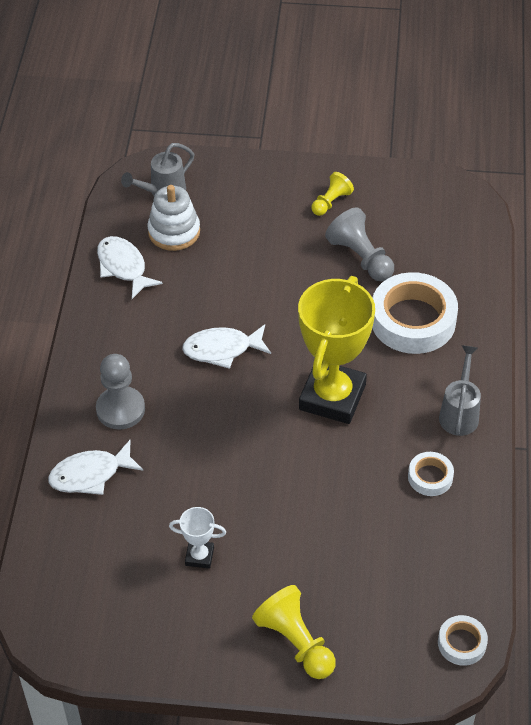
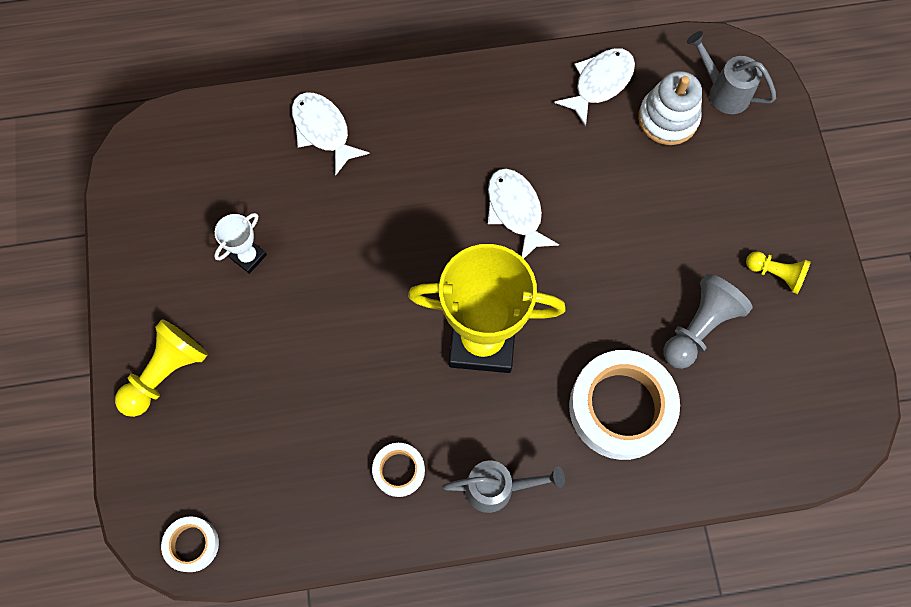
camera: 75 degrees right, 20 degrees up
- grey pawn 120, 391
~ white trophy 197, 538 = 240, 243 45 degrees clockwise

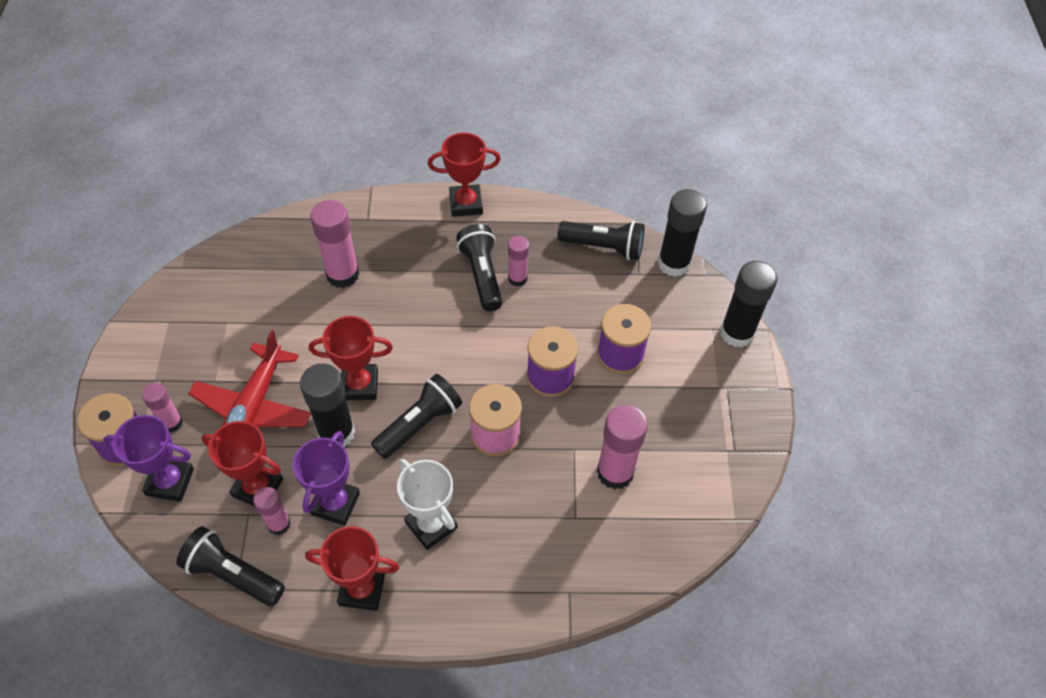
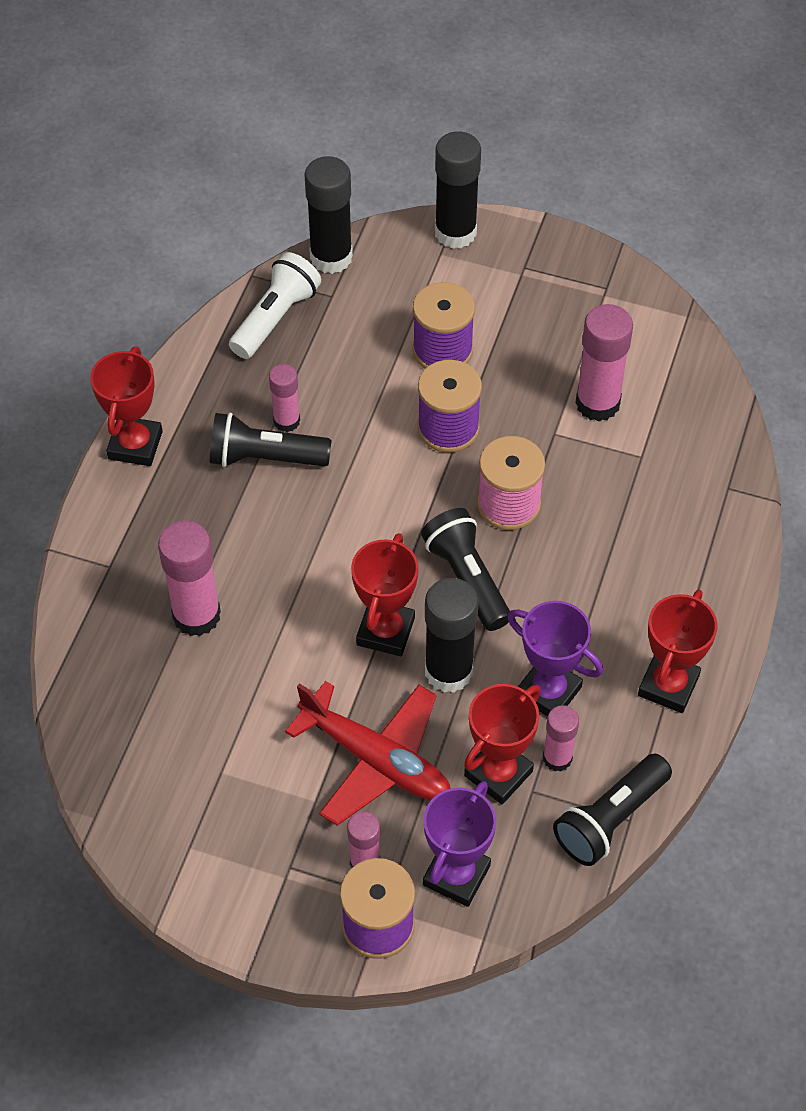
camera: 70 degrees left, 0 degrees up
~ black flashlight 601, 240 to white flashlight 275, 305
- white trophy 427, 504

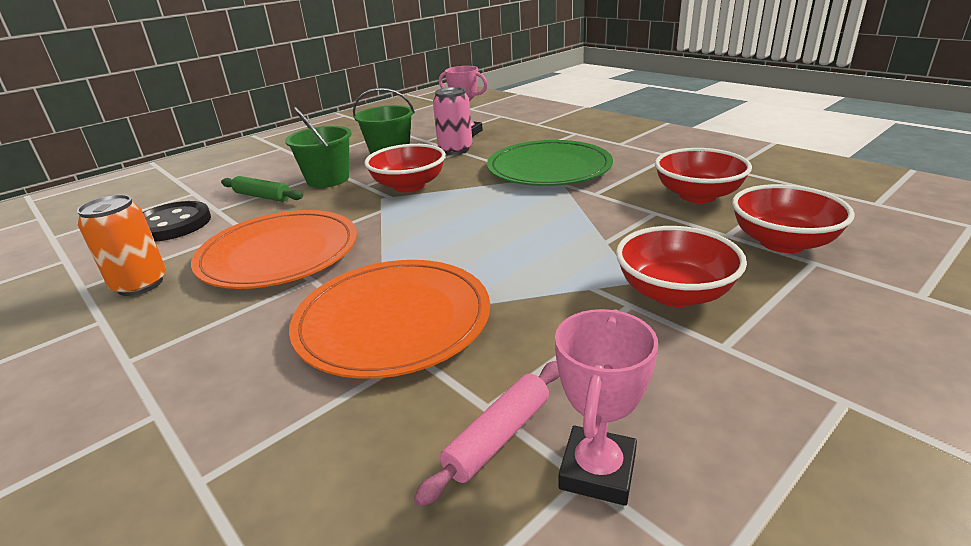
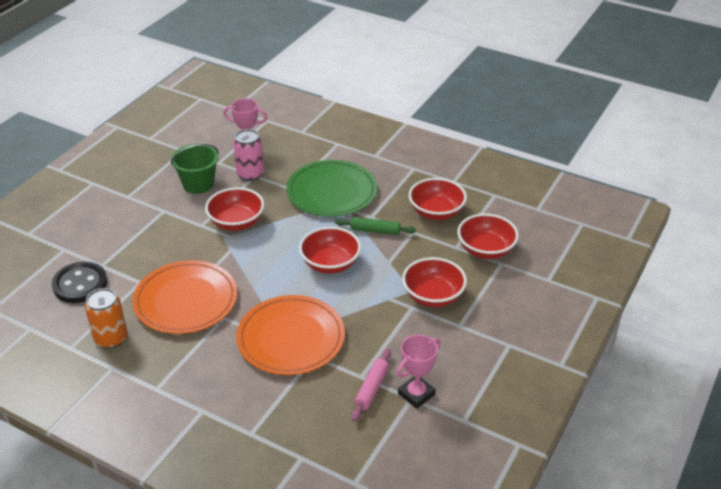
camera: 20 degrees left, 10 degrees up
- green bucket 318, 147
~ green rolling pin 262, 189 to 375, 226
~ pink trophy 606, 407 = 418, 372 45 degrees clockwise
+ red bowl 330, 250

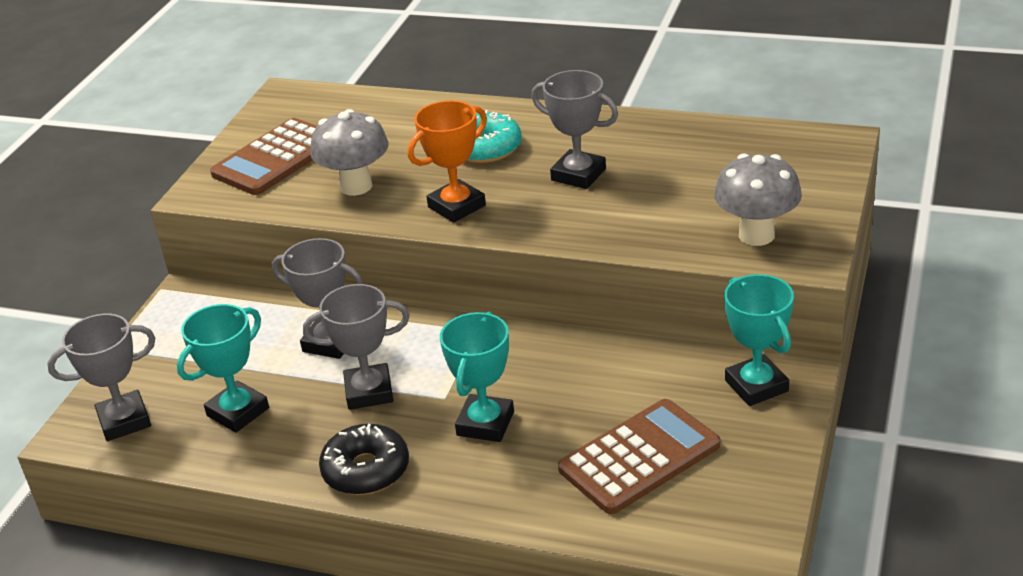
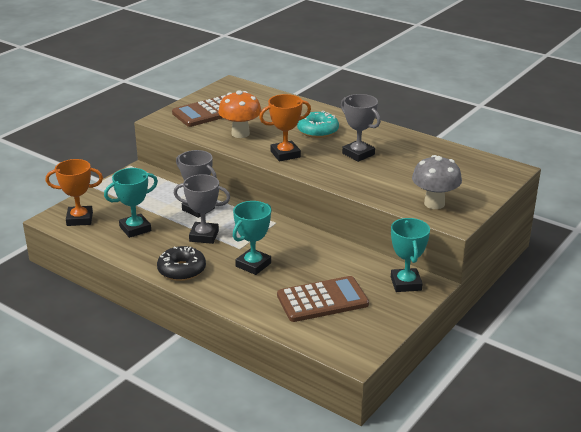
camera: 15 degrees right, 5 degrees down
~ grey mushroom 349, 152 to orange mushroom 240, 114
~ grey trophy 101, 377 to orange trophy 74, 192

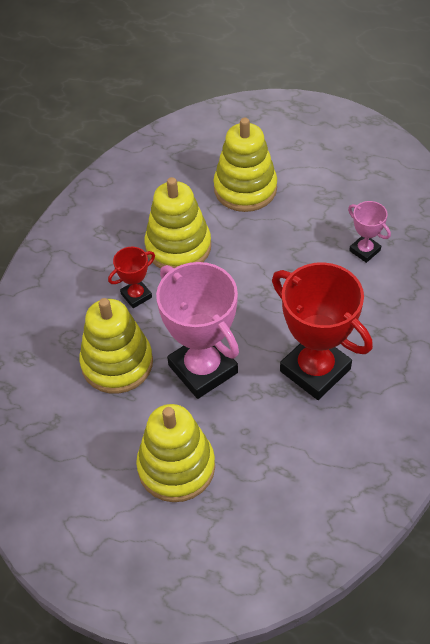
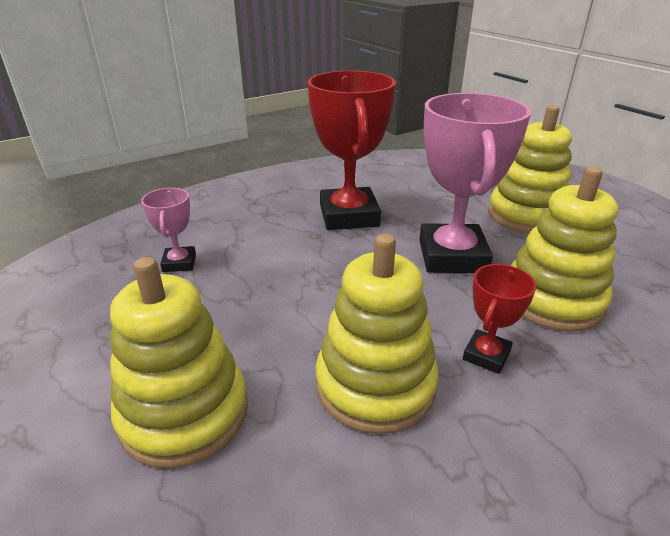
camera: 145 degrees left, 20 degrees down
~ red trophy 131, 277 = 499, 319 60 degrees counterclockwise

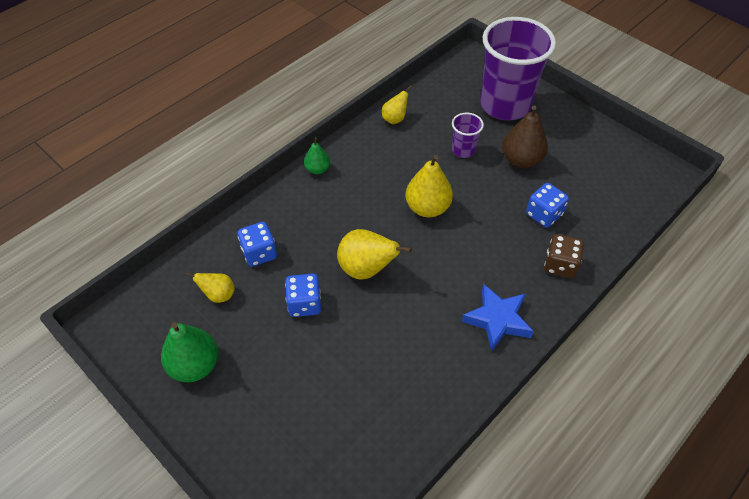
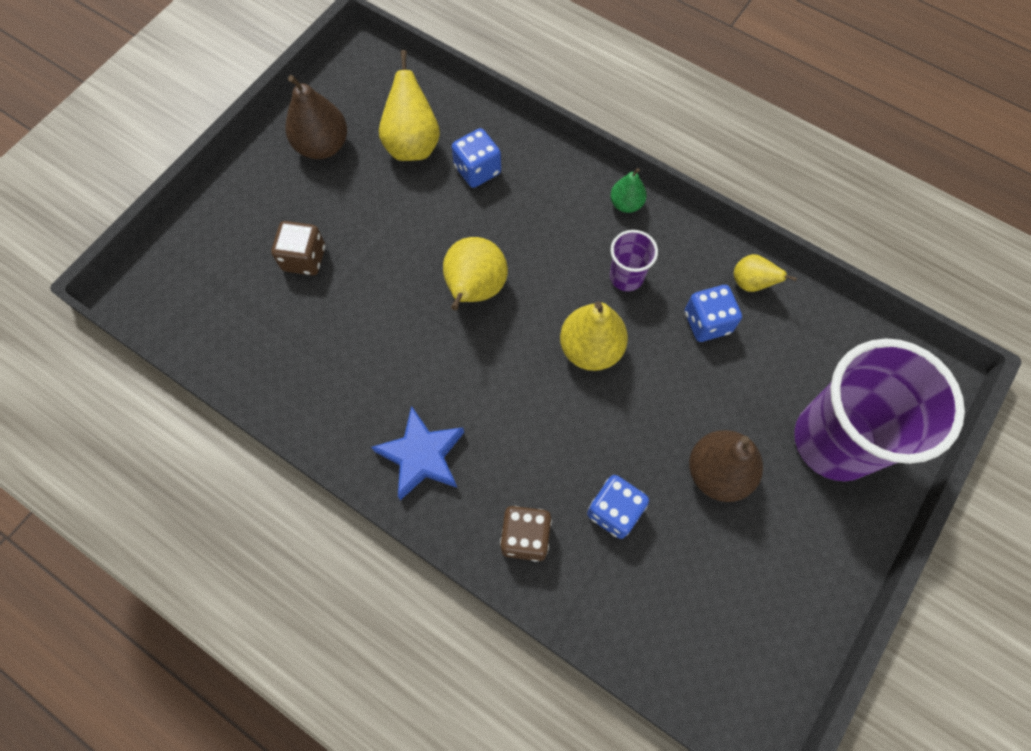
camera: 80 degrees right, 15 degrees up
~ purple cup 468, 135 to 634, 260
~ yellow pear 210, 287 = 409, 105 x1.72
~ blue dice 303, 295 to 713, 313
~ green pear 189, 352 to brown pear 316, 117
+ brown dice 298, 248

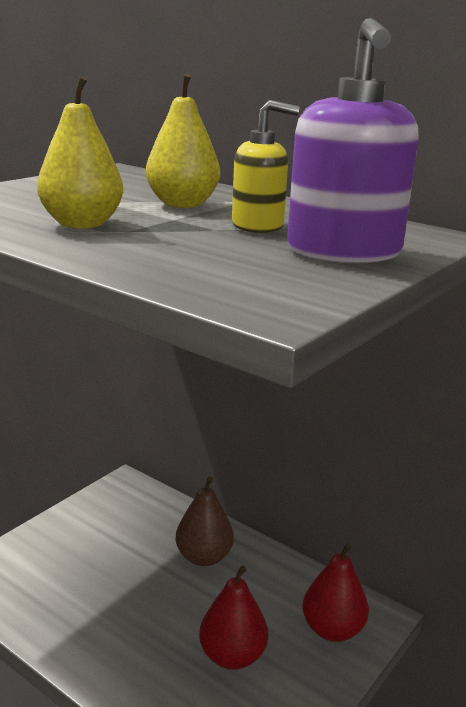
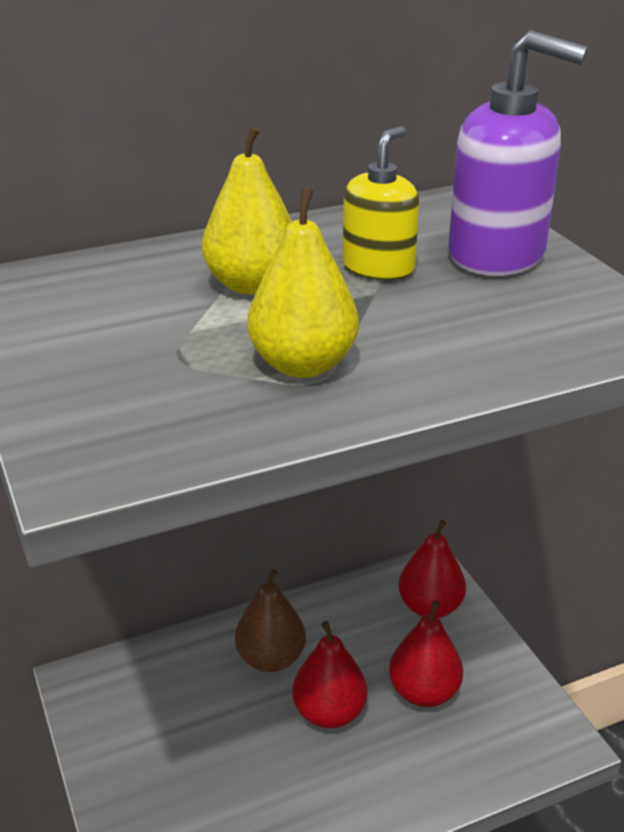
camera: 60 degrees left, 10 degrees up
+ red pear 330, 674

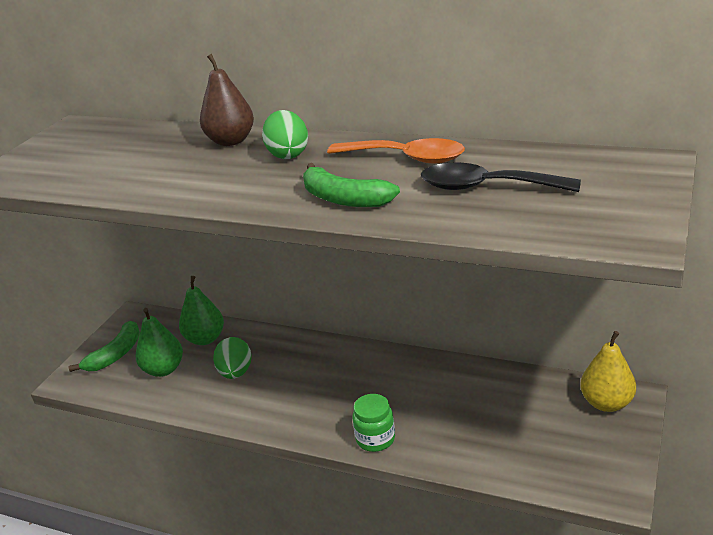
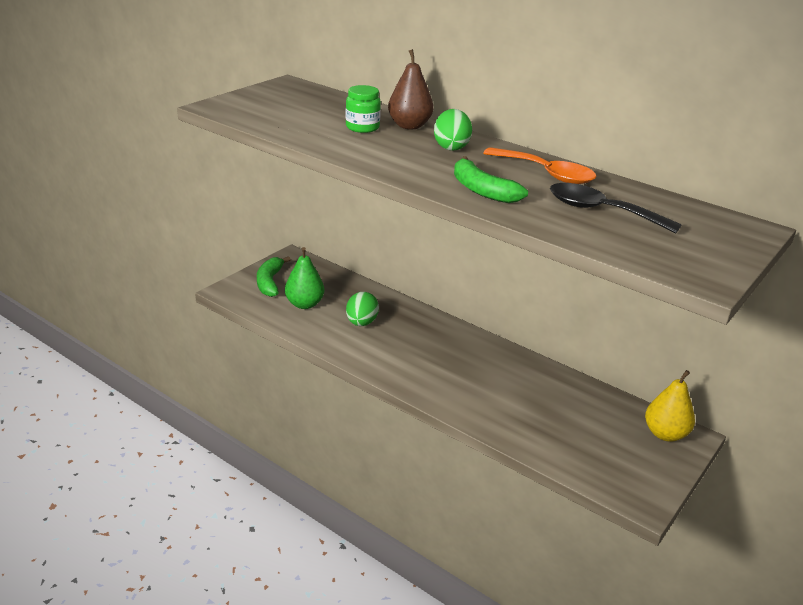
camera: 10 degrees right, 0 degrees up
- green pear 201, 310
~ green banana 104, 346 = 274, 276 135 degrees clockwise
~ green jar 374, 423 to 363, 109

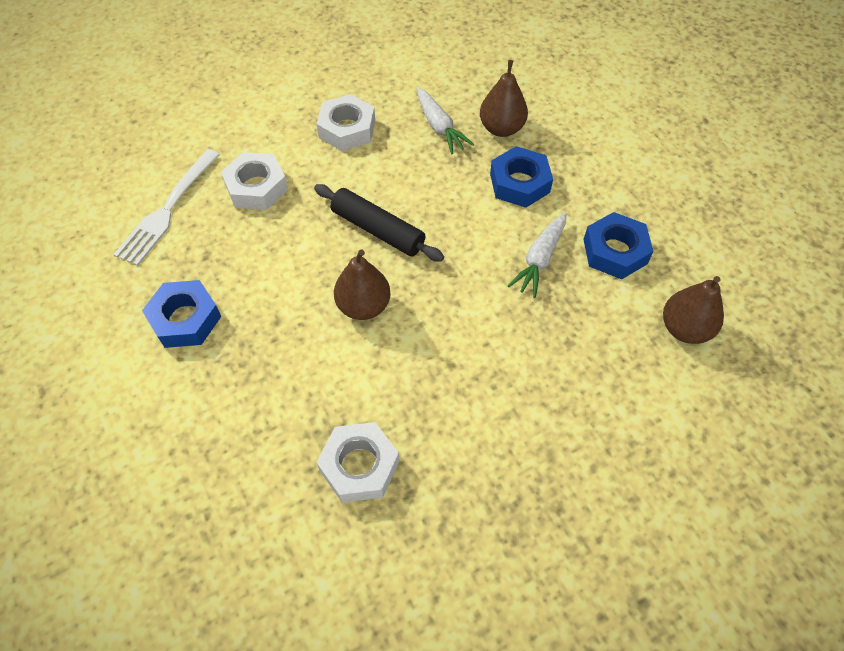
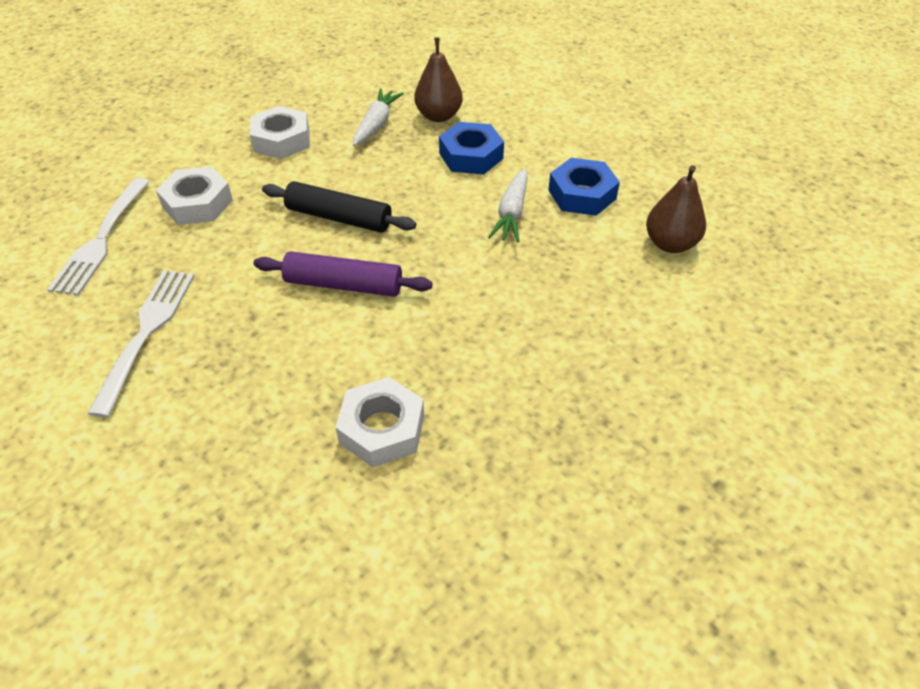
camera: 15 degrees left, 10 degrees down
~ white carrot 445, 120 = 378, 117 120 degrees counterclockwise
~ brown pear 362, 285 to purple rolling pin 343, 274
~ blue nut 181, 314 to white fork 141, 343

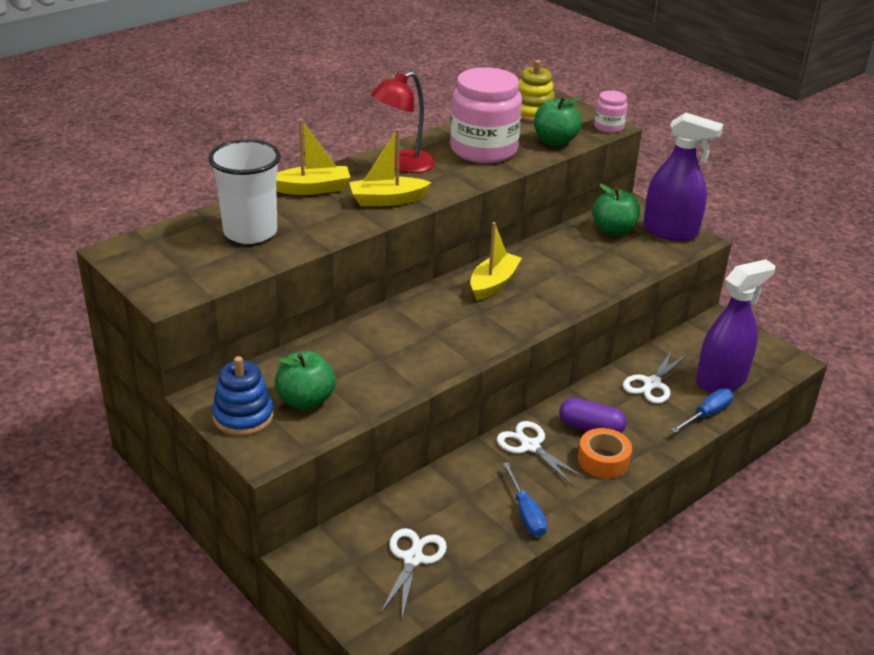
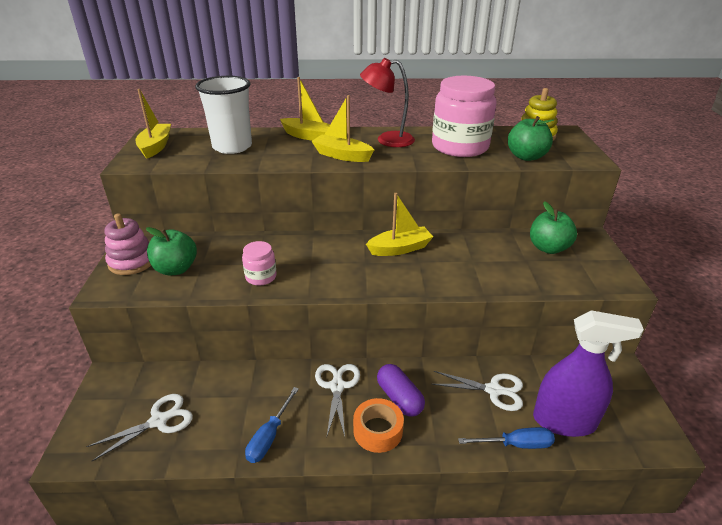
camera: 40 degrees right, 0 degrees up
~ pink jar 611, 111 to 259, 263
- purple spray bottle 683, 176
~ white scissors 655, 377 = 477, 391 150 degrees counterclockwise
~ blue stacking toy 243, 396 to pink stacking toy 127, 244
+ yellow boat 153, 123

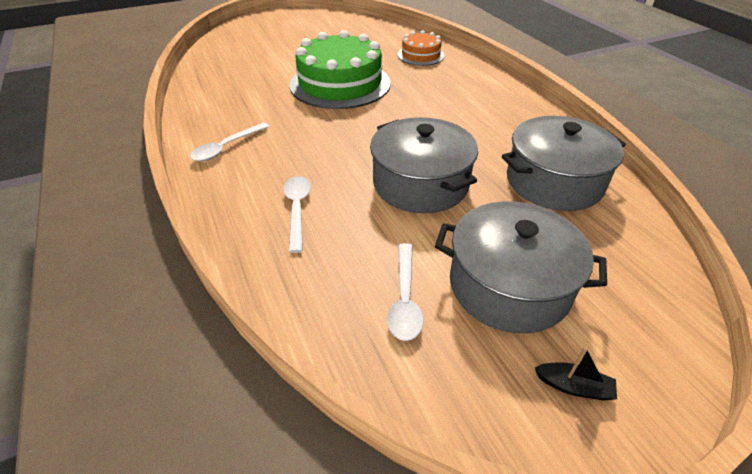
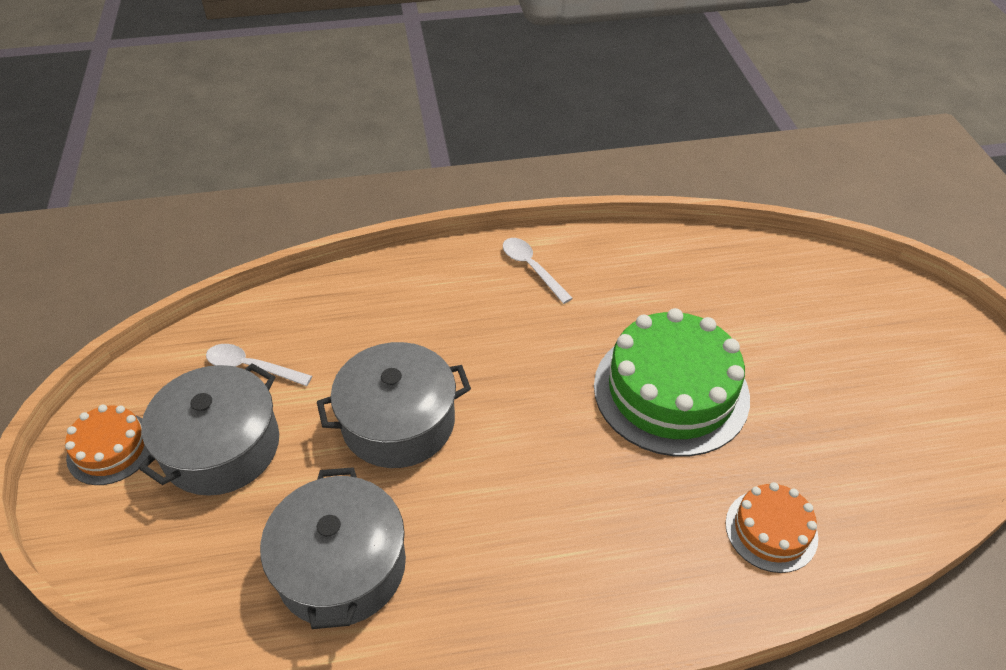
camera: 105 degrees right, 5 degrees up
- white spoon 297, 214
~ black boat 576, 373 to orange cake 107, 445

